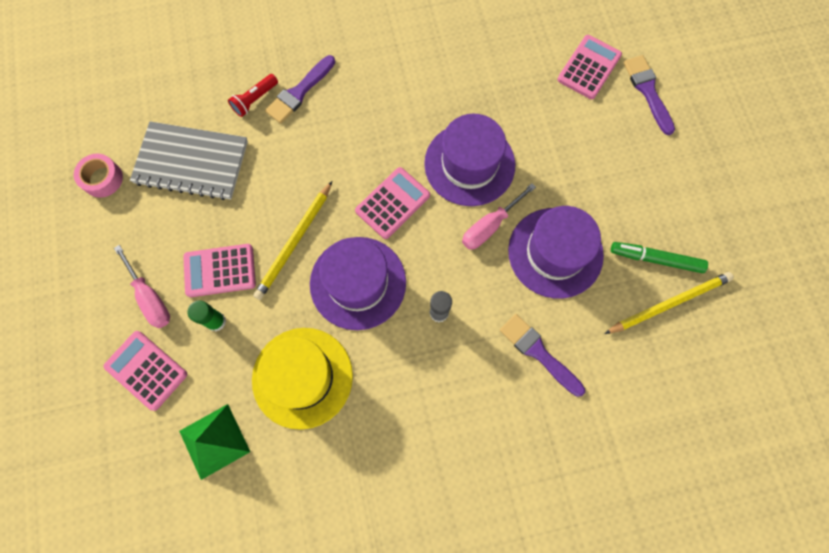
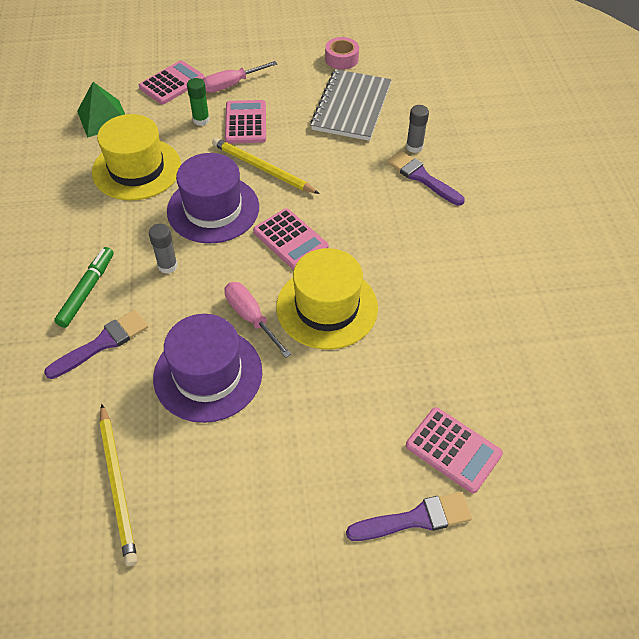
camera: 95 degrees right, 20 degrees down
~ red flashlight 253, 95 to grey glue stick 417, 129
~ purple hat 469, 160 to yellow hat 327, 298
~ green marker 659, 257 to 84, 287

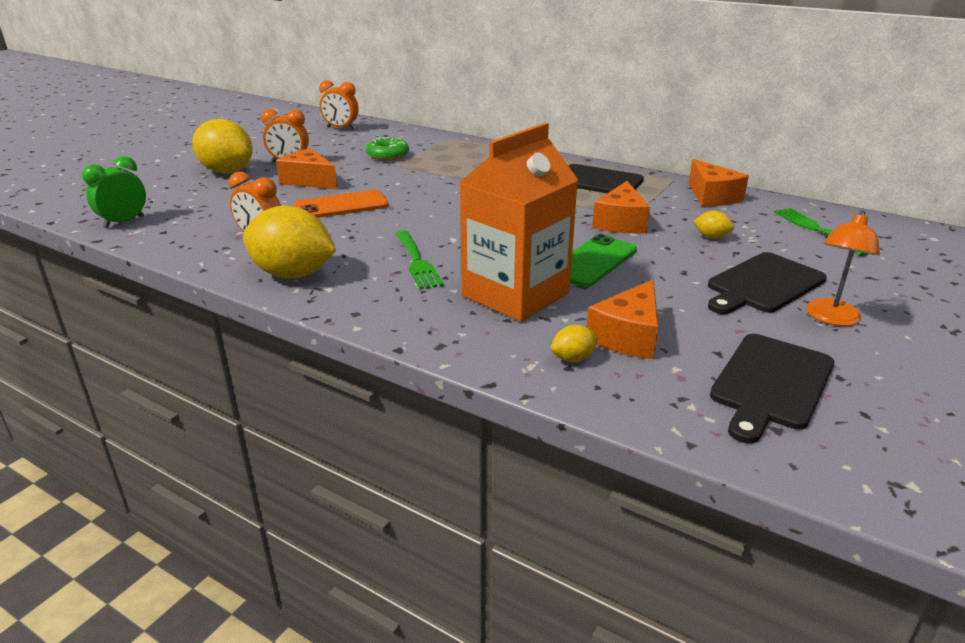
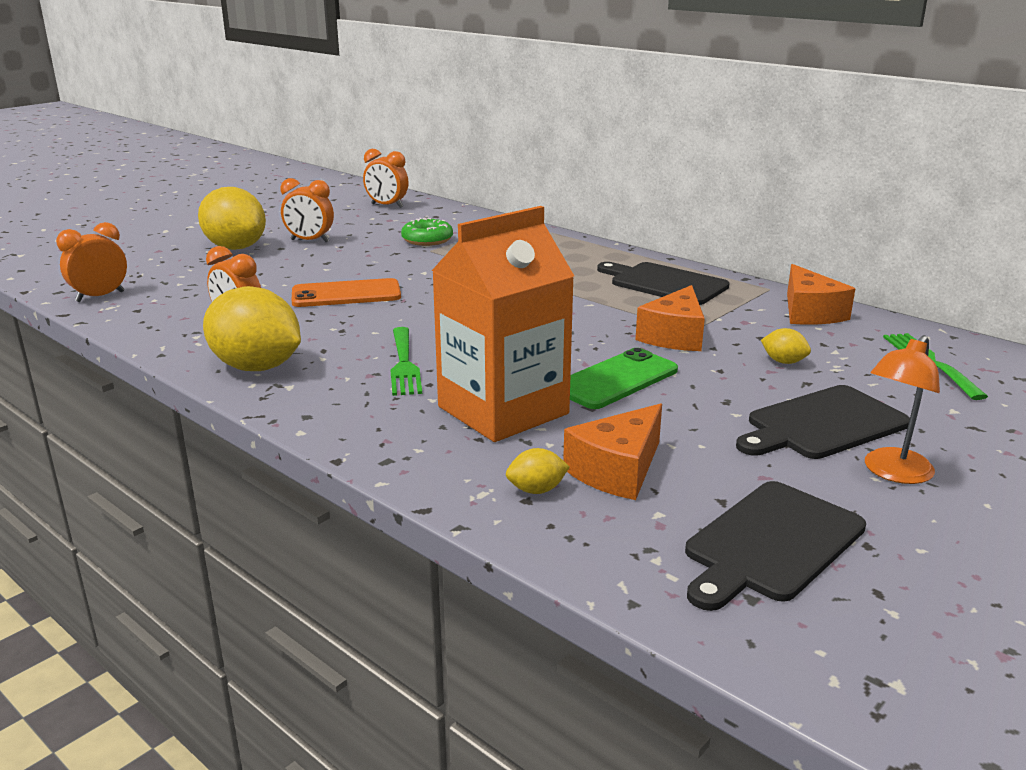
camera: 10 degrees right, 5 degrees down
- orange cheese 306, 168
~ green clock 114, 192 to orange clock 91, 262

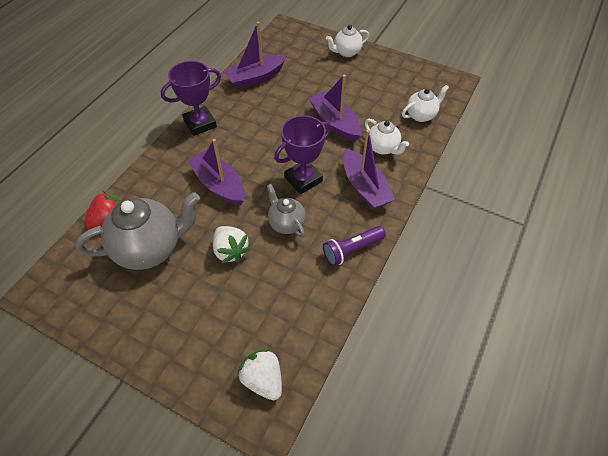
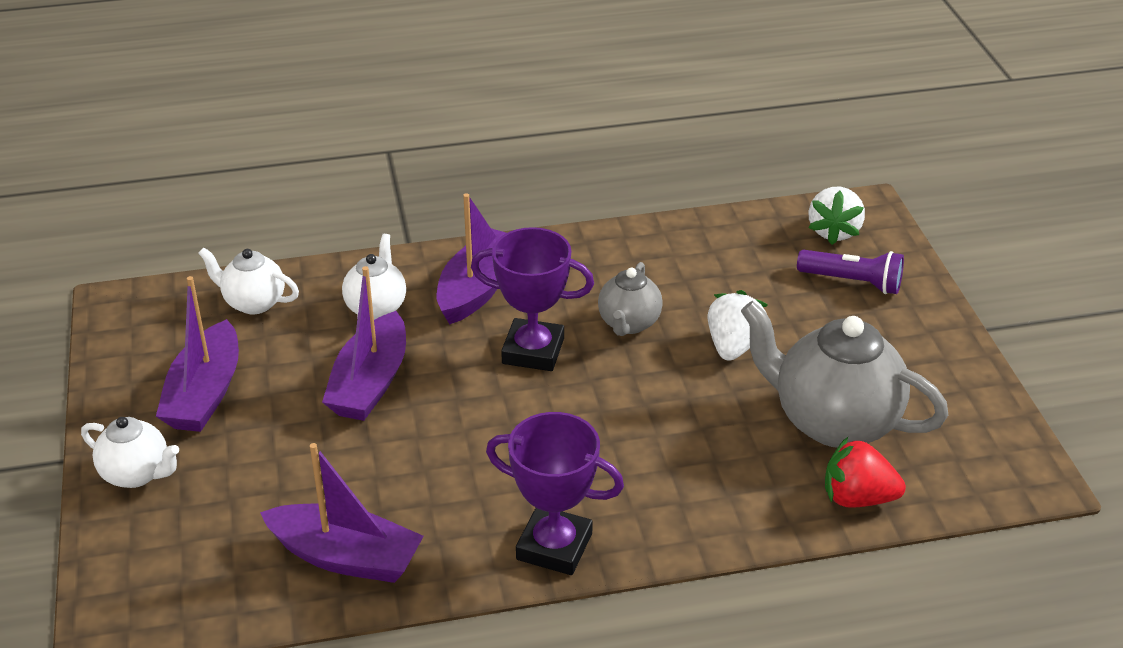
camera: 130 degrees left, 15 degrees down
~ purple boat 216, 172 to 197, 354
~ purple flashlight 354, 246 to 850, 272

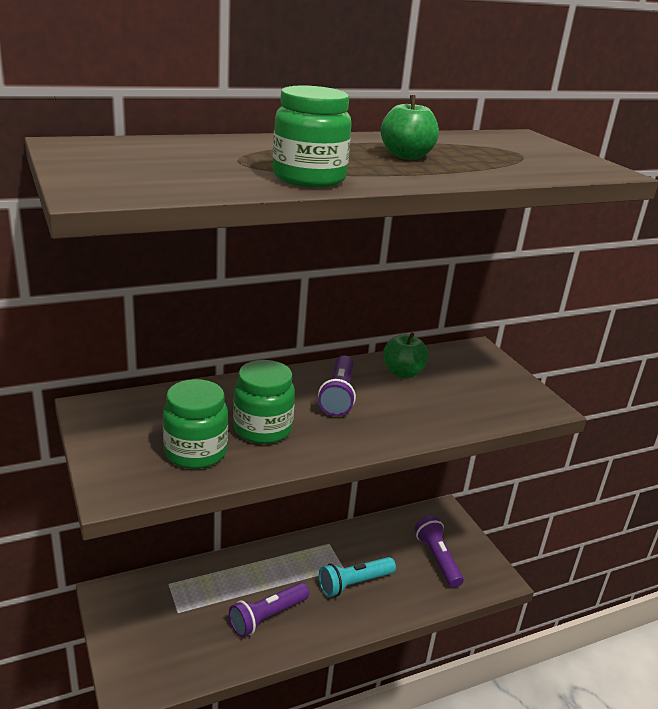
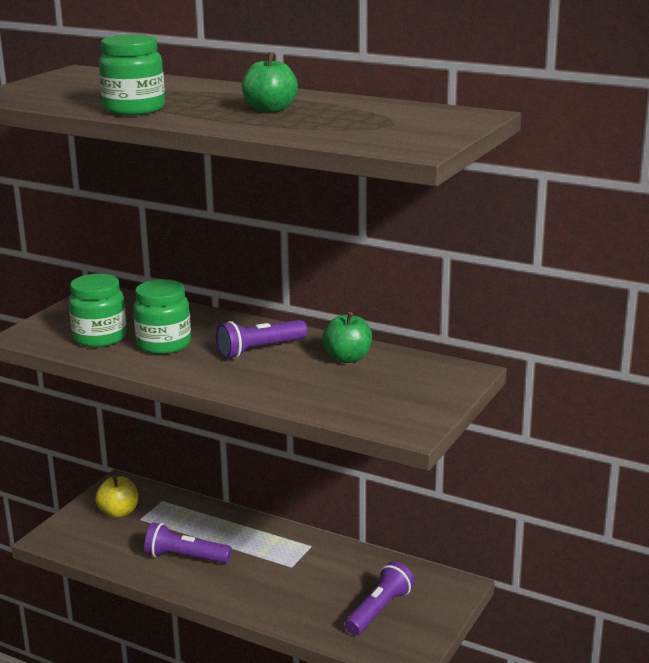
camera: 55 degrees right, 5 degrees down
- turquoise flashlight 357, 577
+ yellow apple 116, 497

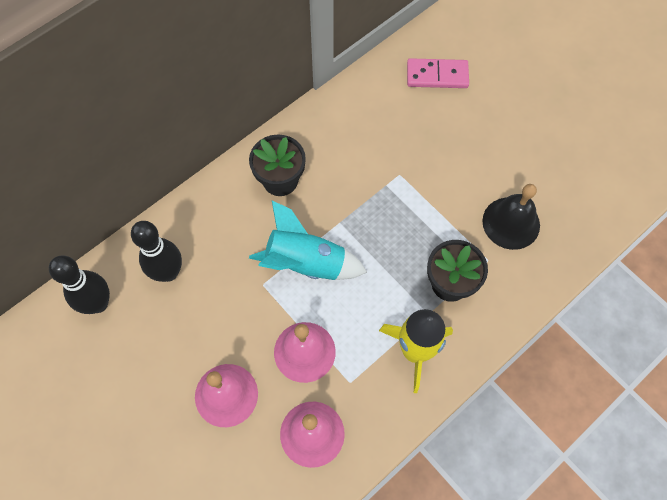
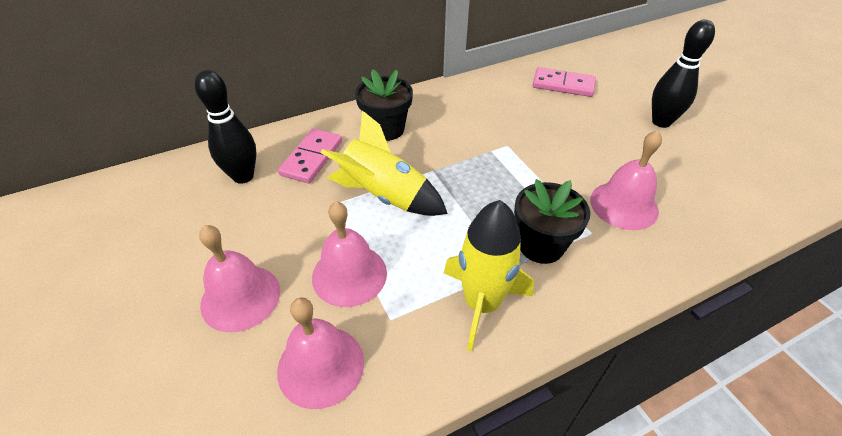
camera: 15 degrees right, 20 degrees down
~ black bell 511, 217 to pink bell 626, 180
~ turquoise rocket 308, 240 to yellow rocket 384, 163
~ black bowling pin 79, 284 to 683, 74
+ pink domino 310, 156

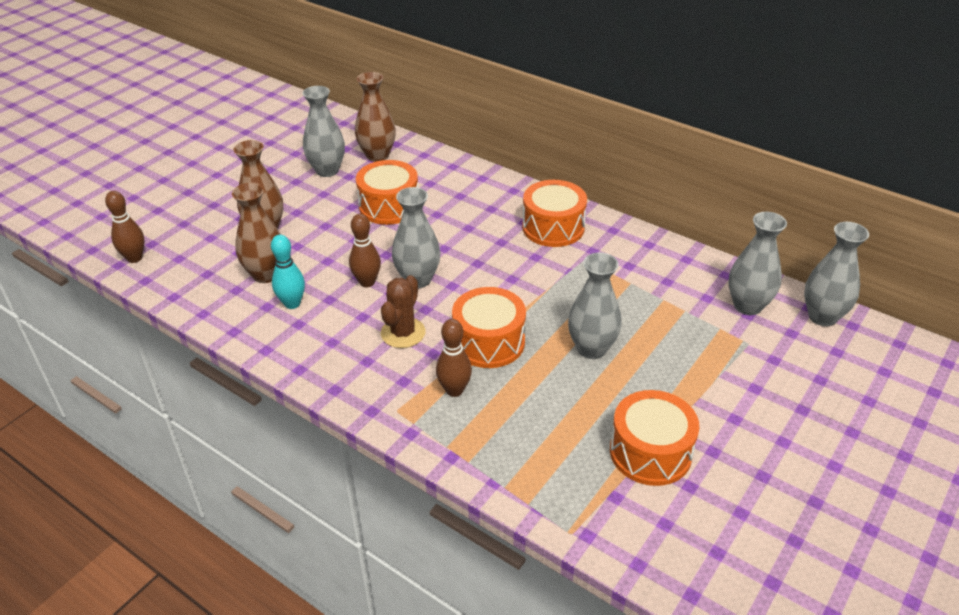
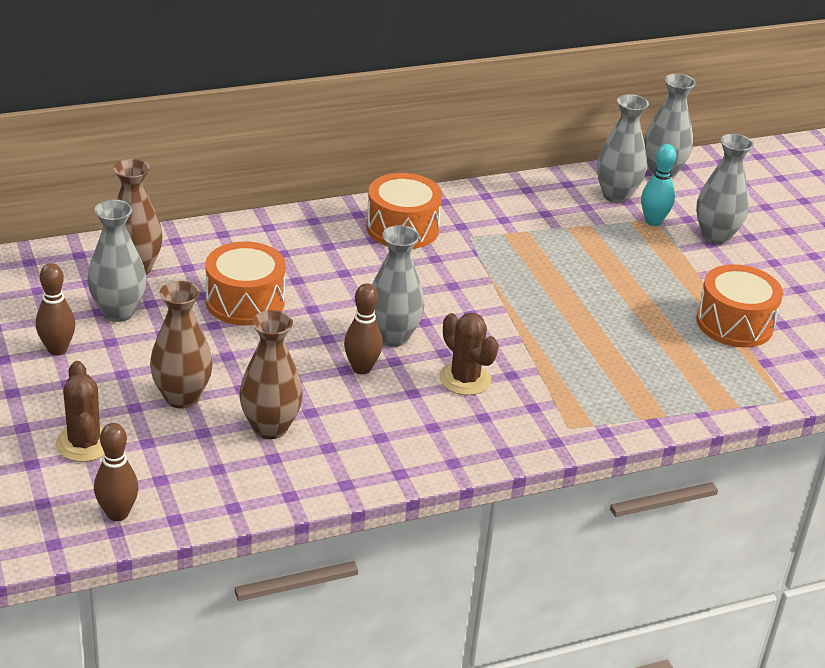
camera: 60 degrees left, 5 degrees down
~ turquoise bowling pin 288, 272 to 658, 185
~ grey vase 595, 305 to 725, 189
- orange drum 489, 327
~ brown bowling pin 454, 358 to 55, 309
+ brown cactus 80, 411

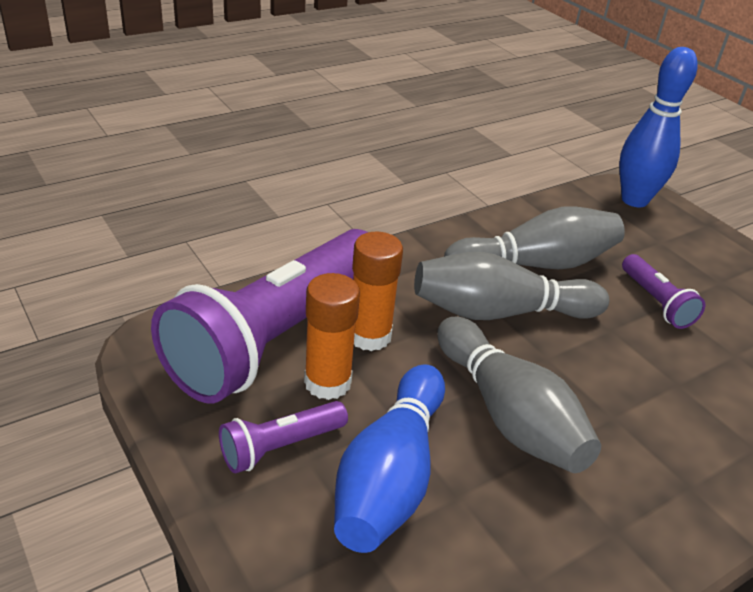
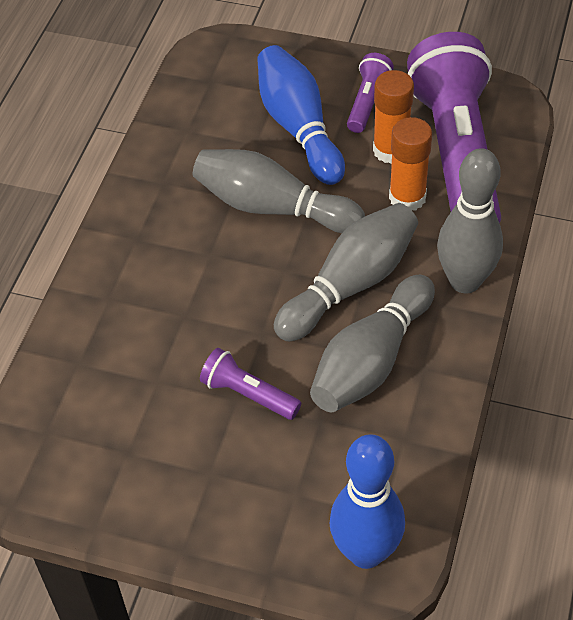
camera: 145 degrees right, 15 degrees up
+ grey bowling pin 470, 220

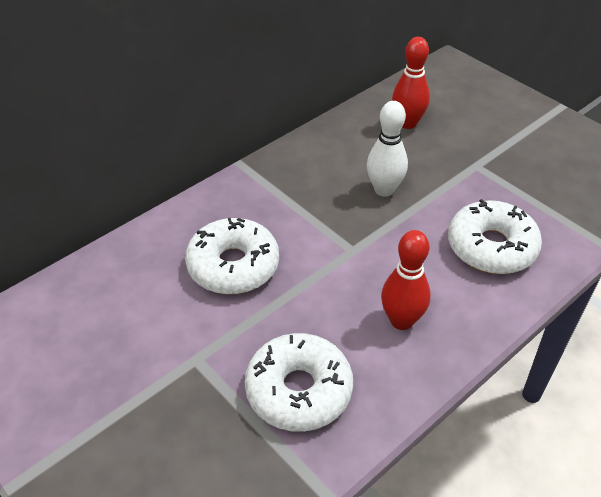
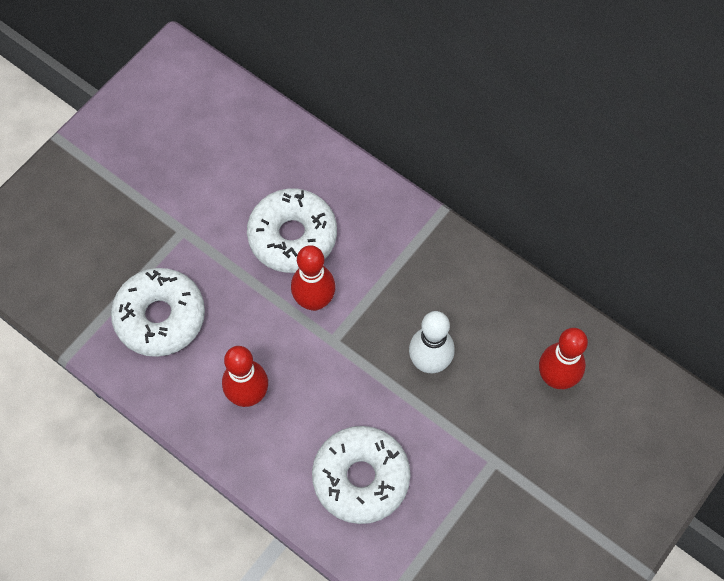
camera: 80 degrees right, 20 degrees up
+ red bowling pin 313, 278

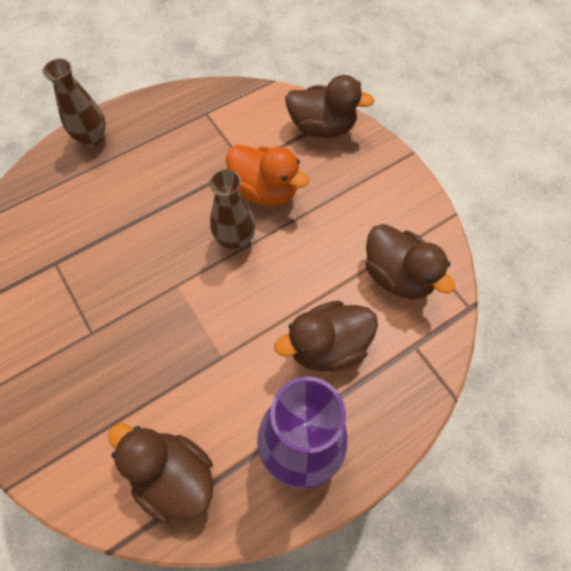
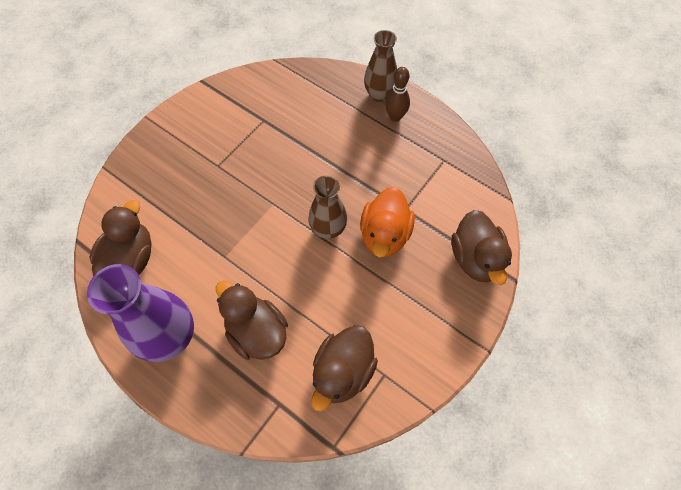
camera: 70 degrees right, 0 degrees up
+ brown bowling pin 397, 94

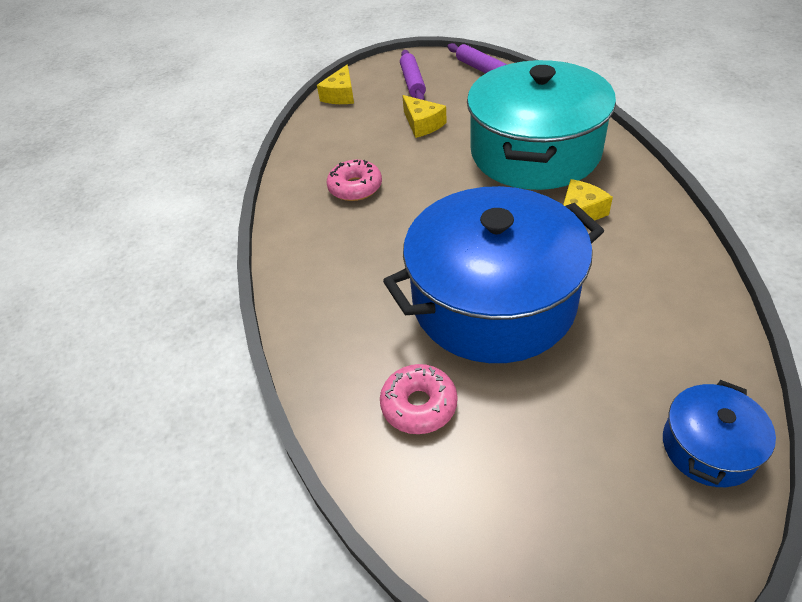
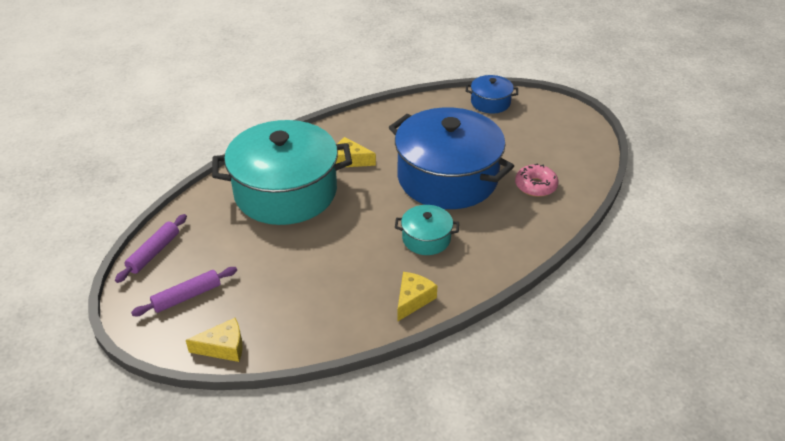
camera: 120 degrees left, 5 degrees down
~ yellow cheese 424, 116 to 417, 297
- pink donut 354, 180
+ turquoise pot 427, 230

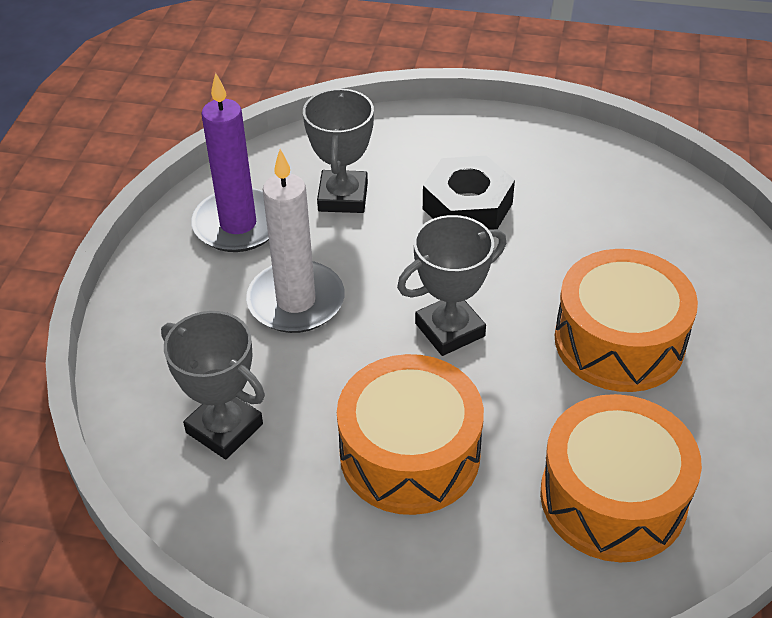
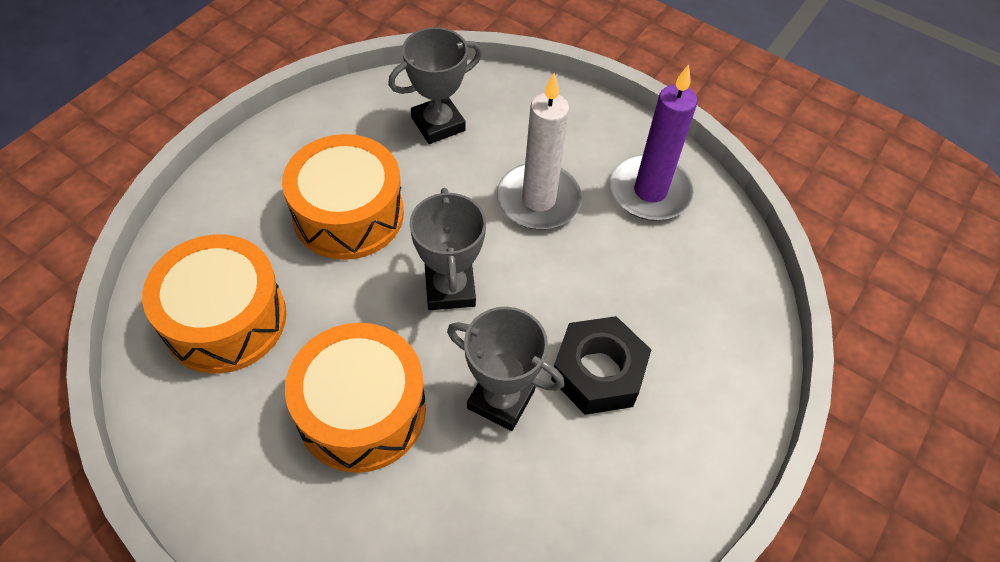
camera: 110 degrees right, 10 degrees up
~ grey trophy 338, 150 to 505, 369

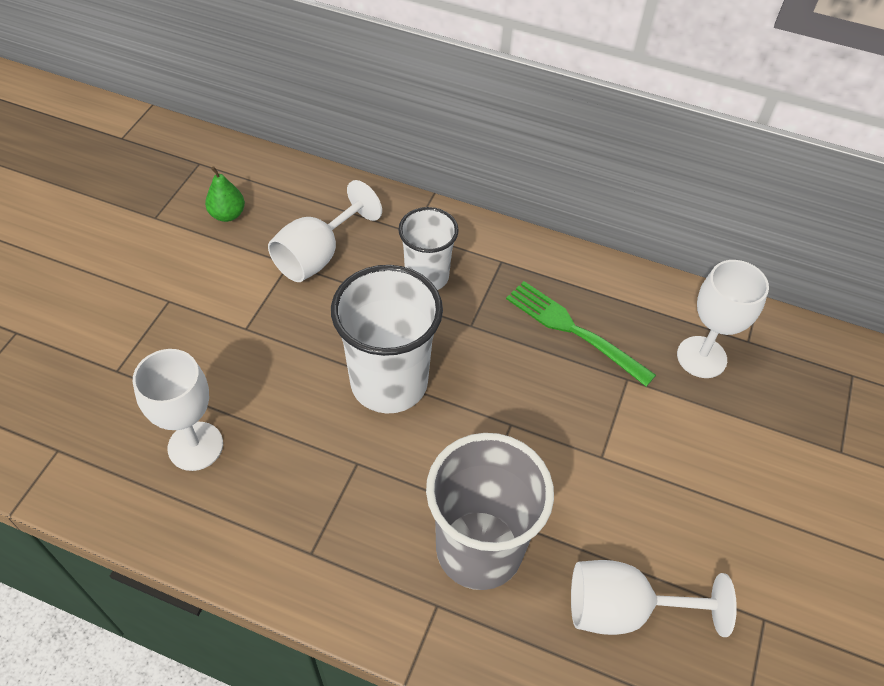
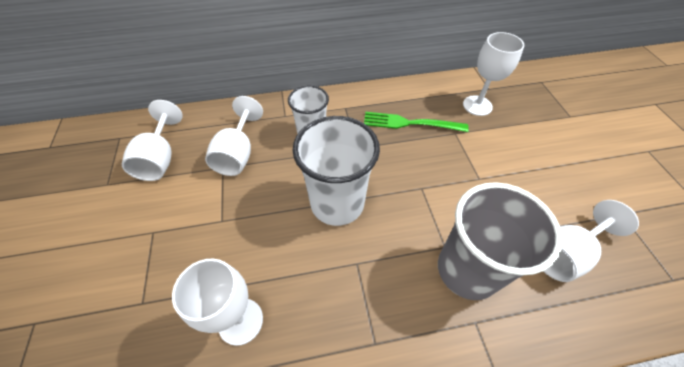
camera: 30 degrees left, 0 degrees up
~ green pear 225, 194 to white goblet 152, 140

